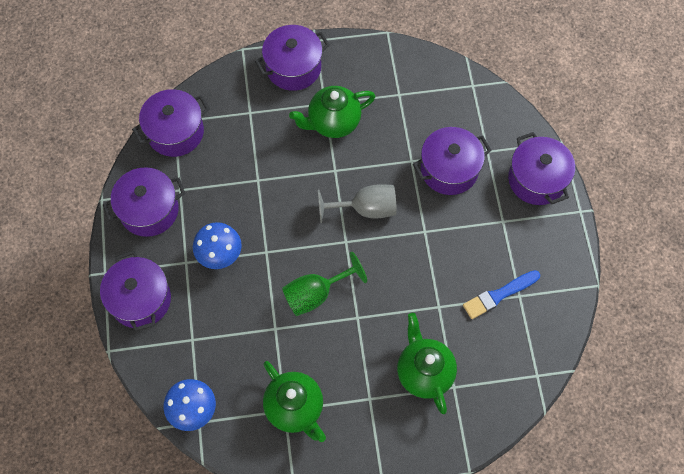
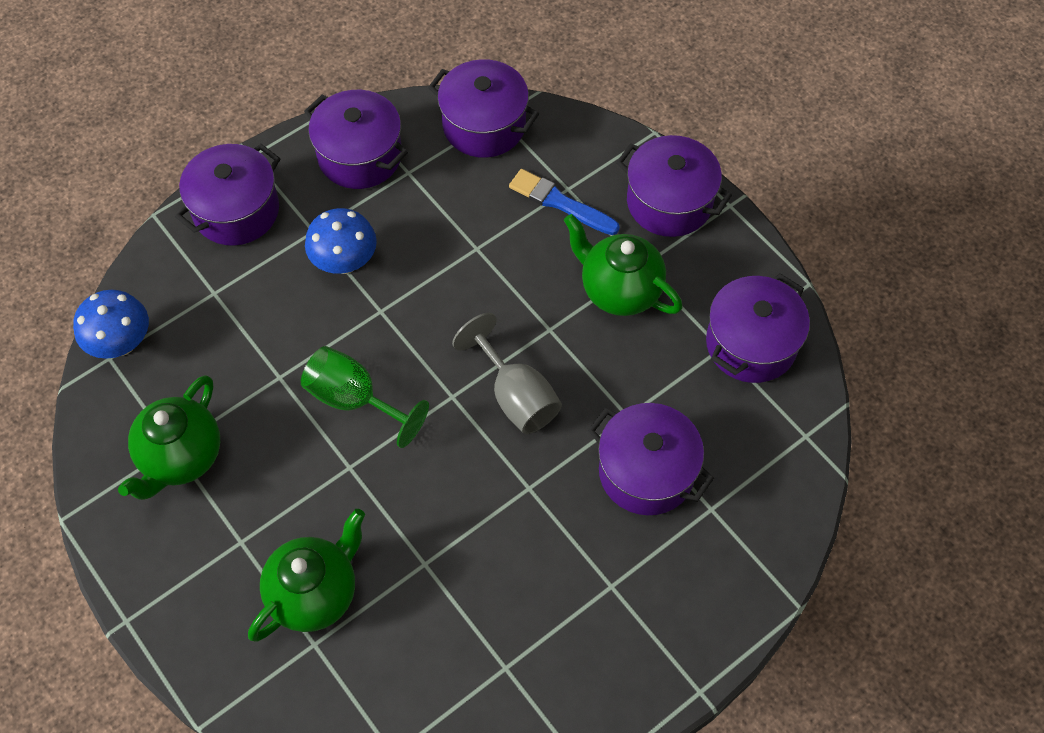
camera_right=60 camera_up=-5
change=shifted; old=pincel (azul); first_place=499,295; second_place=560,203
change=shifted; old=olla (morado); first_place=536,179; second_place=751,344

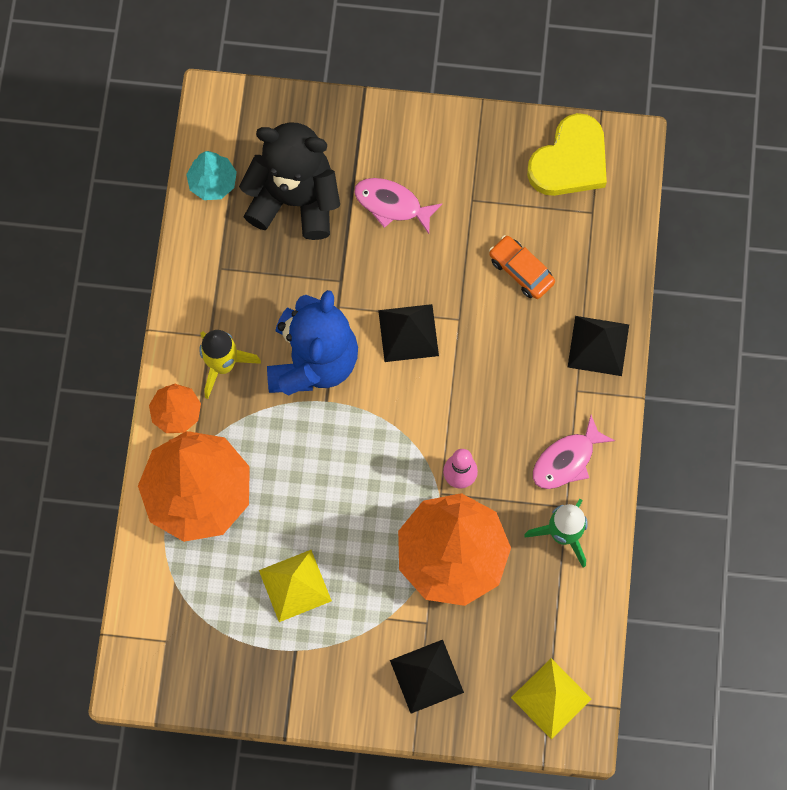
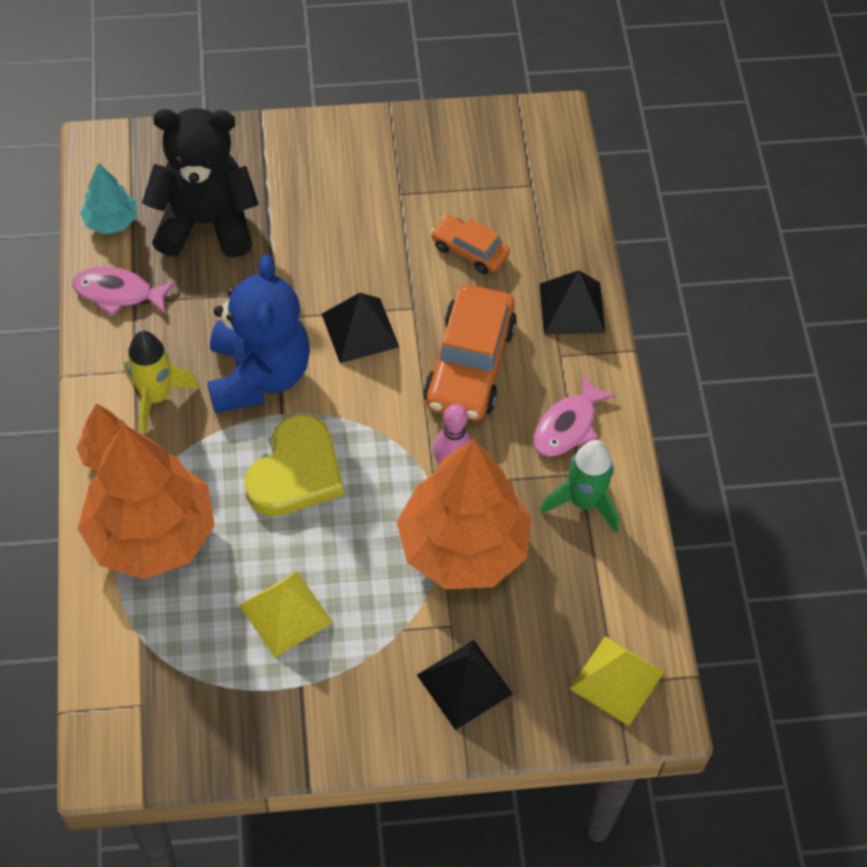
camera_right=-15 camera_up=-15
change=shifted; old=pez (rosa); first_place=392,204; second_place=118,293
change=shifted; old=corazón (amarillo); first_place=570,161; second_place=296,472
change=new; new=coche (naranja); second_place=470,365

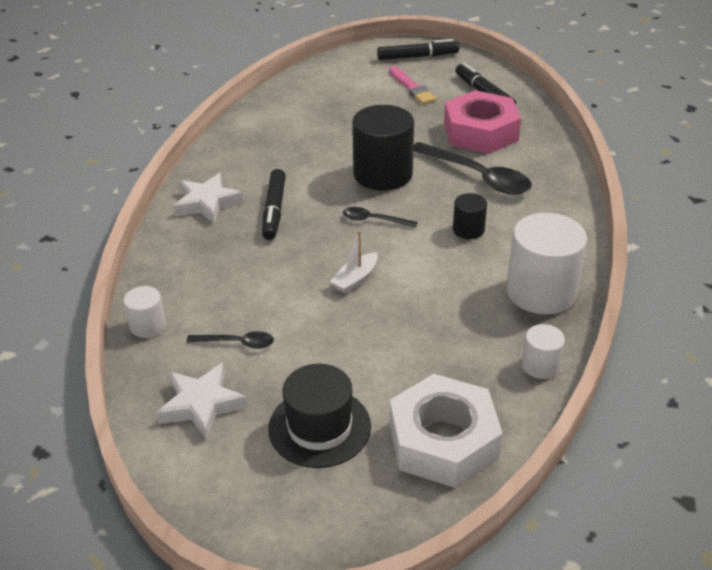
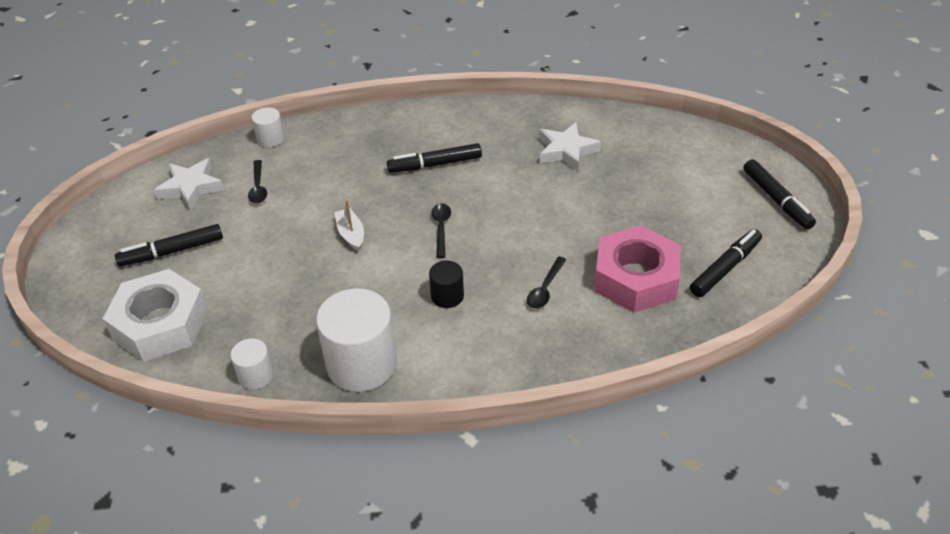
camera_right=75 camera_up=5
change=swapped; old=sombrero (negro); new=rotulador (negro); first_place=319,427; second_place=172,252
change=rotated; old=barco (blanco); first_place=355,279; second_place=351,234; degrees=45
change=scaled; old=cuchara (negro); first_place=477,176; second_place=545,289; factor=0.51
change=shifted; old=estrella (blanco); first_place=207,203; second_place=566,150
change=gone; old=cilindro (negro); first_place=382,174
change=gone; old=pincel (rosa); first_place=412,88

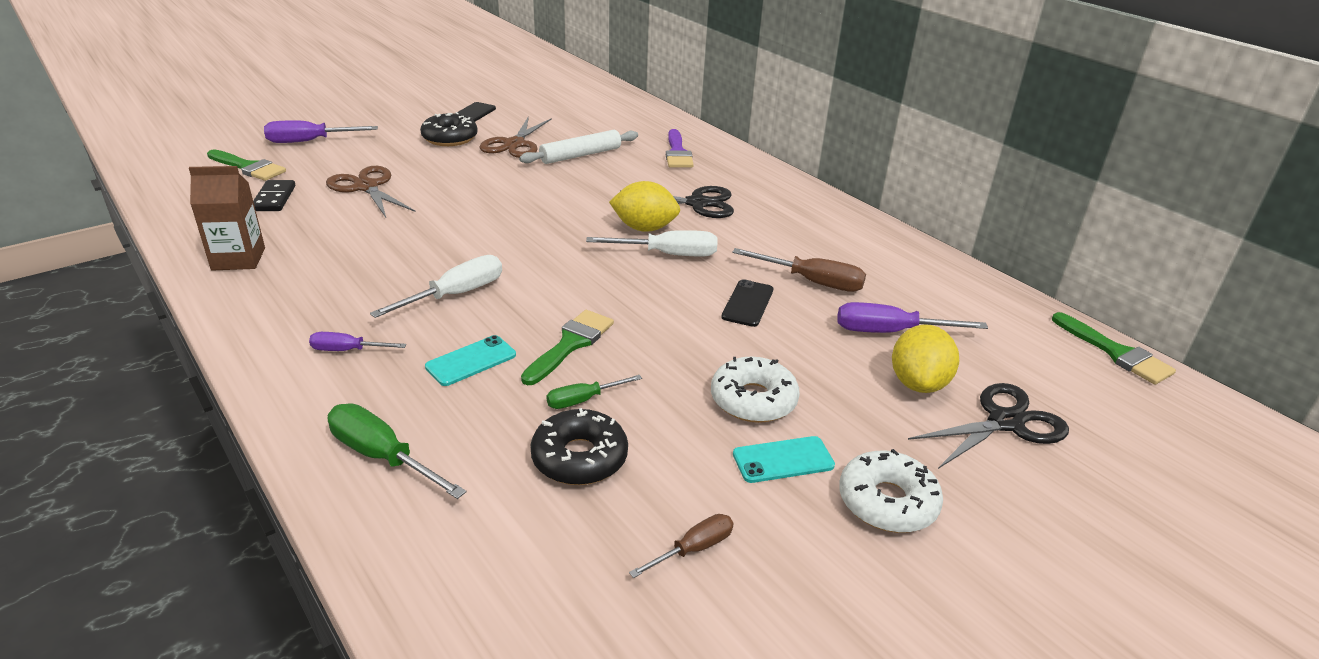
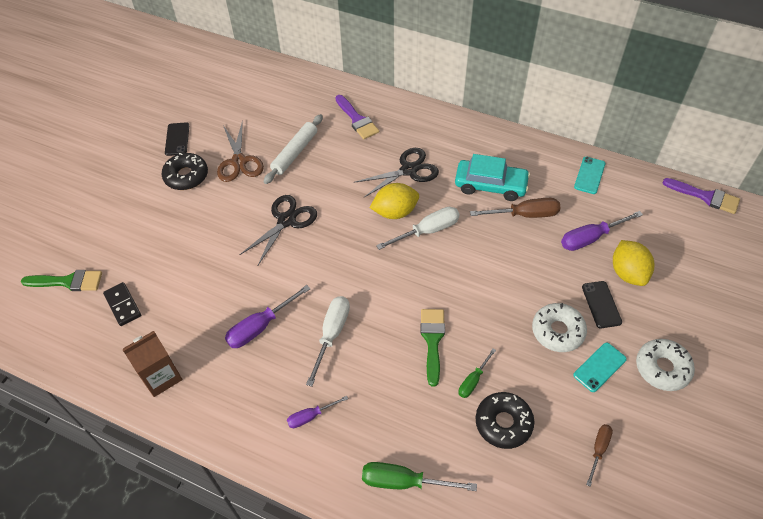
camera_right=-25 camera_up=20
change=shifted; old=destornillador (morado); first_place=309,141; second_place=260,327
change=shifted; old=tijeras (negro); first_place=1005,422; second_place=286,220
change=new; new=coche (turquesa); second_place=490,185
change=shifted; old=móvil (turquesa); first_place=471,361; second_place=589,175
change=shifted; old=móvil (negro); first_place=747,303; second_place=601,304
change=repainted; old=pincel (verde); new=pincel (morado); first_place=1116,353; second_place=705,197
change=gone; old=tijeras (marrón); first_place=366,187

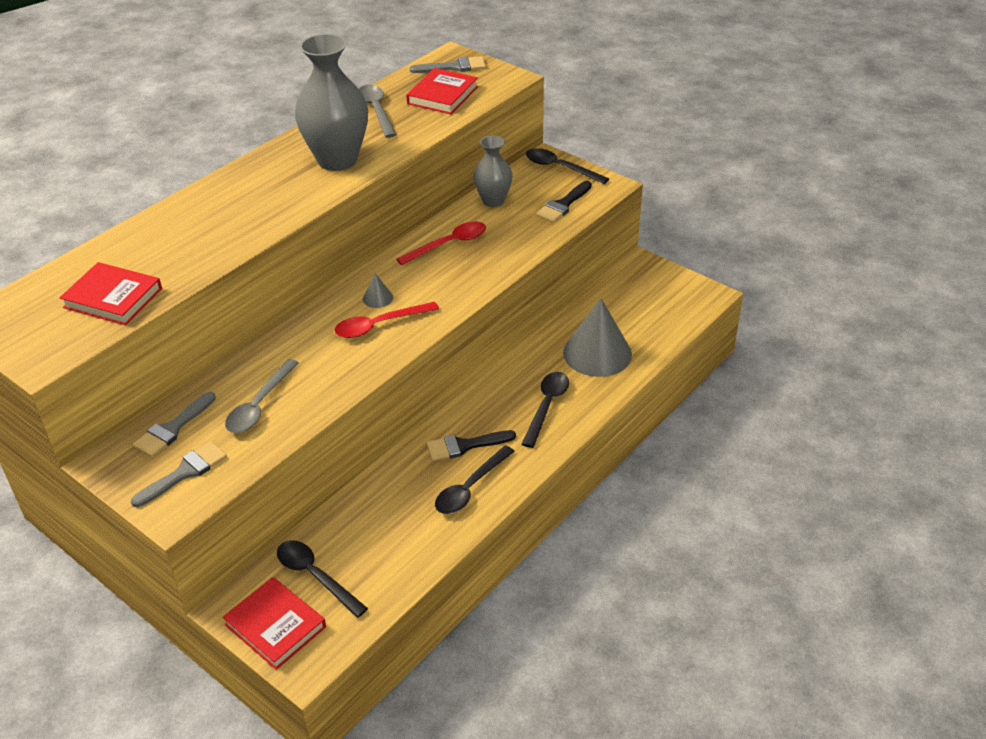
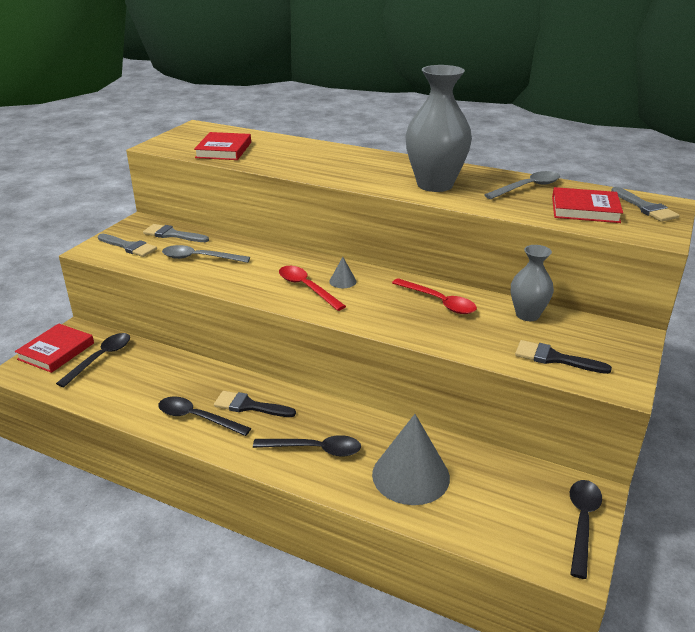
camera_right=75 camera_up=-10
change=rotated; old=pincel (negro); first_place=464,446; second_place=249,406; degrees=-45
change=shifted; old=cuchara (negro); first_place=560,168; second_place=582,522

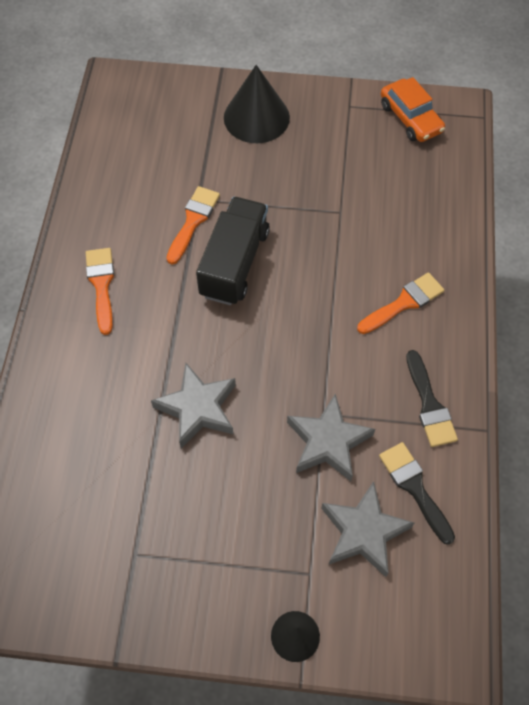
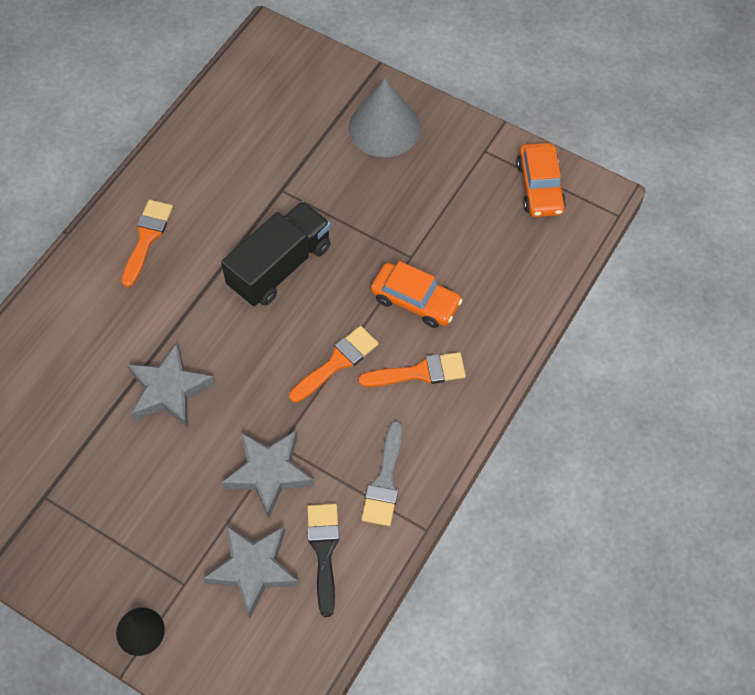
camera_right=25 camera_up=0
change=shifted; old=pincel (naranja); first_place=193,221; second_place=337,362
change=repainted; old=cono (negro); new=cono (gris); first_place=256,117; second_place=384,127
change=repainted; old=pincel (negro); new=pincel (gris); first_place=429,405; second_place=385,481
change=new; new=coche (naranja); second_place=415,301

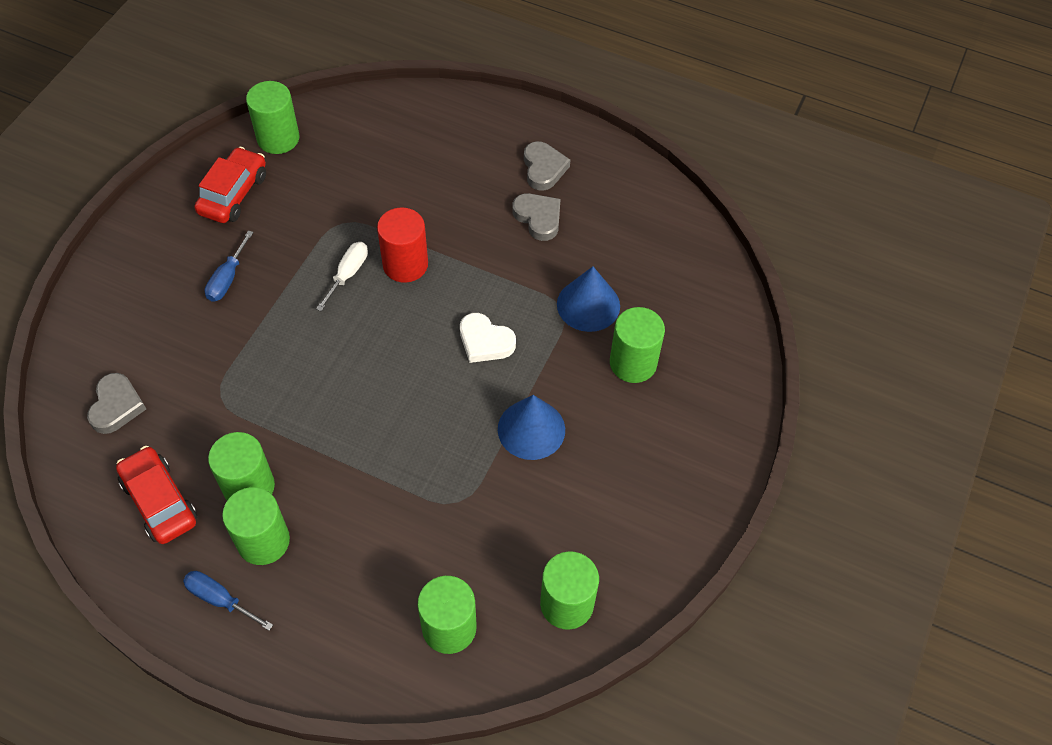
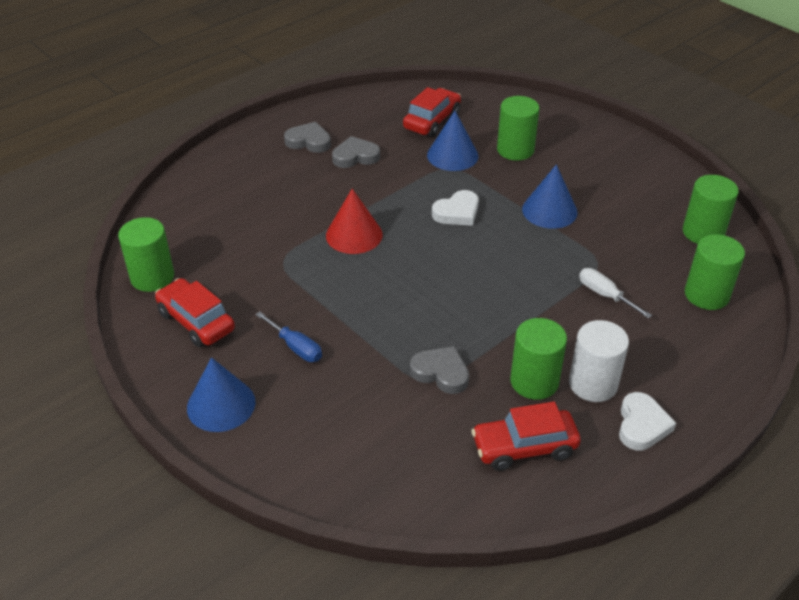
camera_right=-65 camera_up=-15
change=new; new=cono (azul); second_place=221,404
change=swapped; old=cilindro (rojo); new=cono (rojo); first_place=405,264; second_place=354,235
change=new; new=coche (rojo); second_place=432,121
change=shifted; old=corazón (gris); first_place=116,406; second_place=441,373
change=repainted; old=cilindro (verde); new=cilindro (blanco); first_place=263,541; second_place=593,384
change=shifted; old=destornillador (blanco); first_place=348,274; second_place=605,295
change=swapped; old=destornillador (azul); new=corazón (blanco); first_place=220,599; second_place=642,425

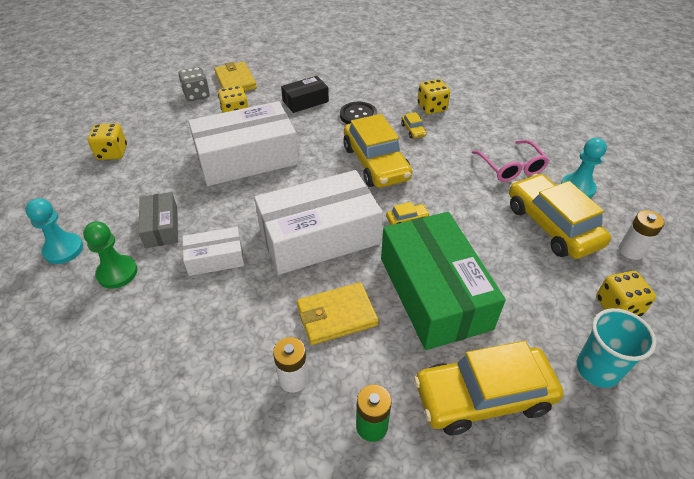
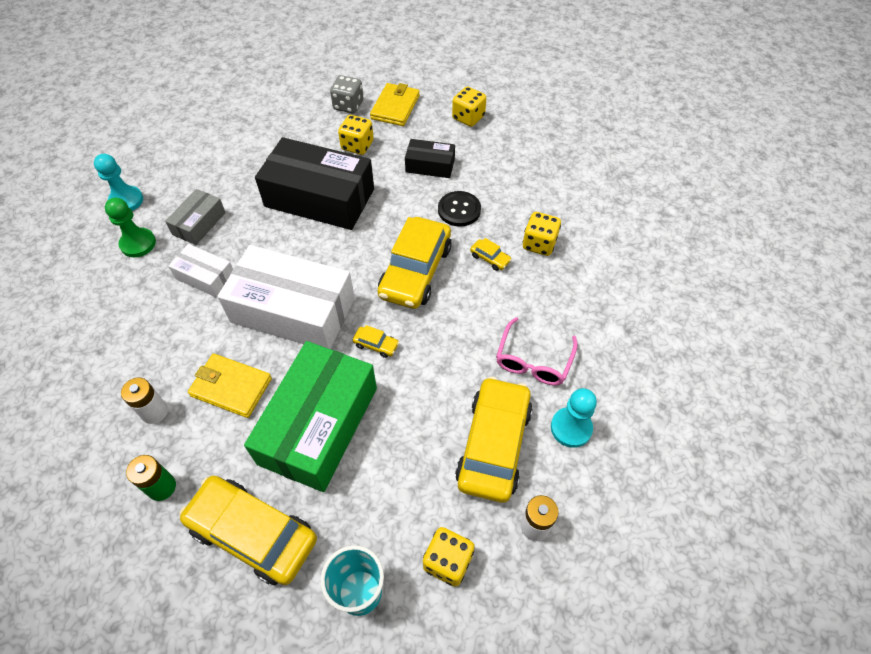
camera_right=40 camera_up=10
change=repainted; old=caja (blanco); new=caja (negro); first_place=247,158; second_place=319,198
change=shifted; old=dado (amarillo); first_place=112,153; second_place=468,117
change=rotated; old=coche (amarillo); first_place=413,130; second_place=490,258; degrees=-75

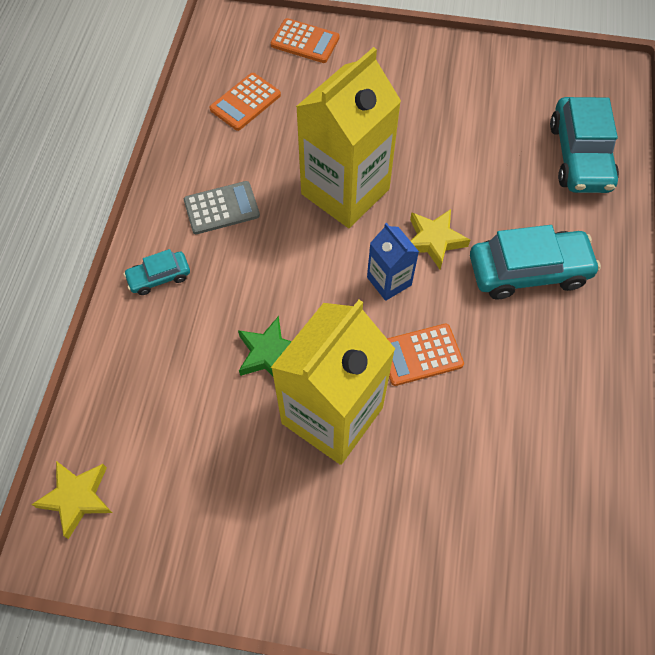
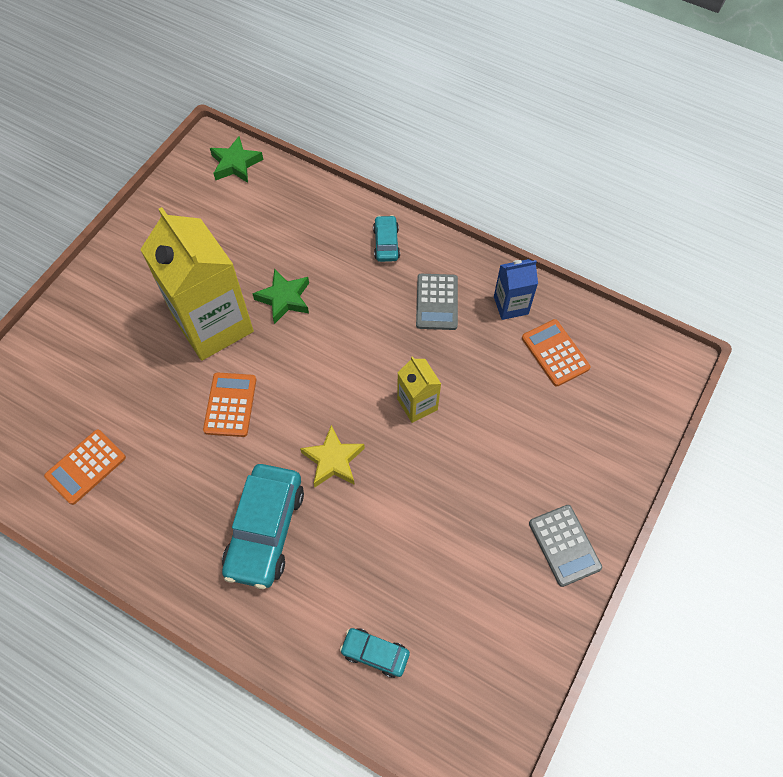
camera_right=110 camera_up=0
change=shifted; old=calculadora (naranja); first_place=305,41; second_place=86,467
change=repainted; old=estrella (amarillo); new=estrella (verde); first_place=77,498; second_place=235,164
change=scaled; old=coche (turquesa); first_place=580,156; second_place=375,653; factor=0.52
change=scaled; old=cartón de leche (amarillo); first_place=345,191; second_place=417,404; factor=0.48
change=shifted; old=cartón de leche (azul); first_place=389,281; second_place=511,305
change=new; new=calculadora (gris); second_place=564,545

